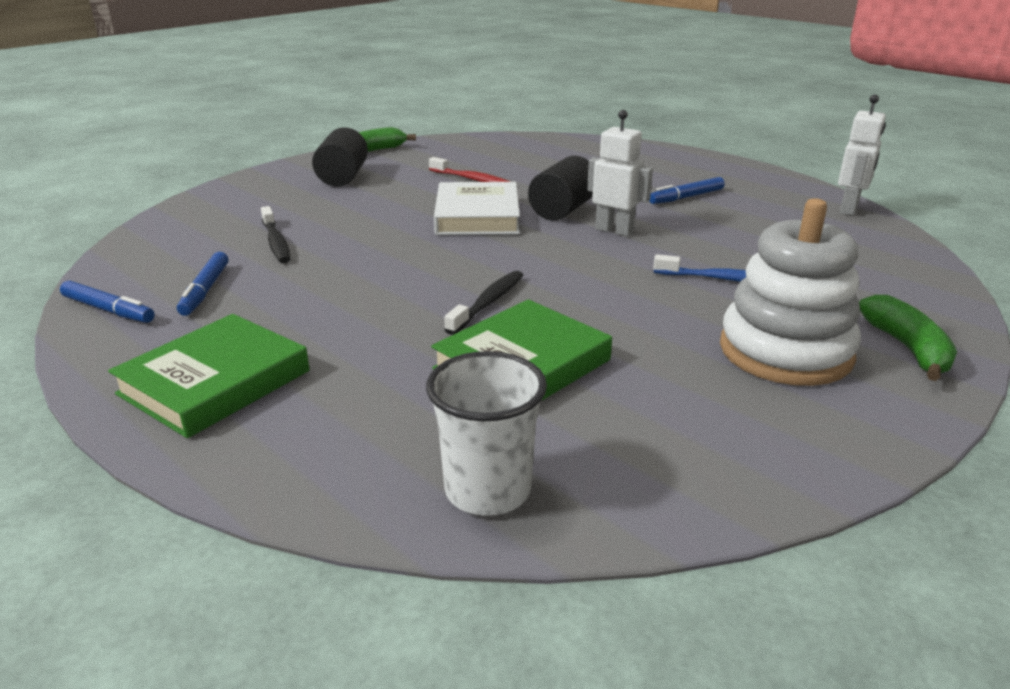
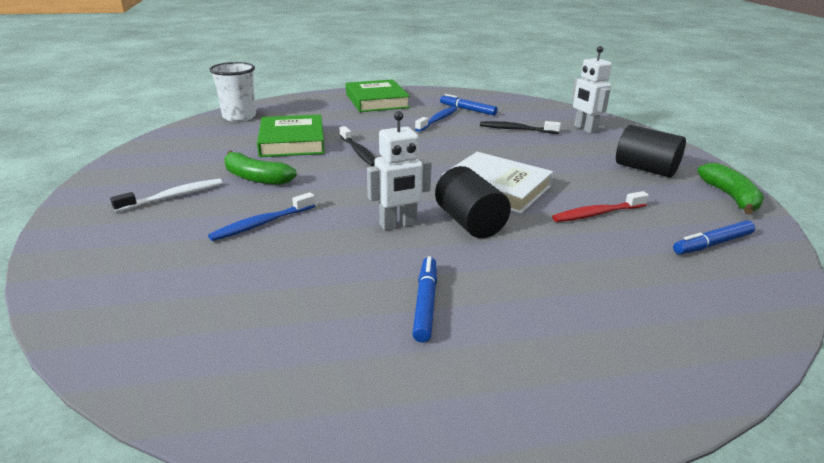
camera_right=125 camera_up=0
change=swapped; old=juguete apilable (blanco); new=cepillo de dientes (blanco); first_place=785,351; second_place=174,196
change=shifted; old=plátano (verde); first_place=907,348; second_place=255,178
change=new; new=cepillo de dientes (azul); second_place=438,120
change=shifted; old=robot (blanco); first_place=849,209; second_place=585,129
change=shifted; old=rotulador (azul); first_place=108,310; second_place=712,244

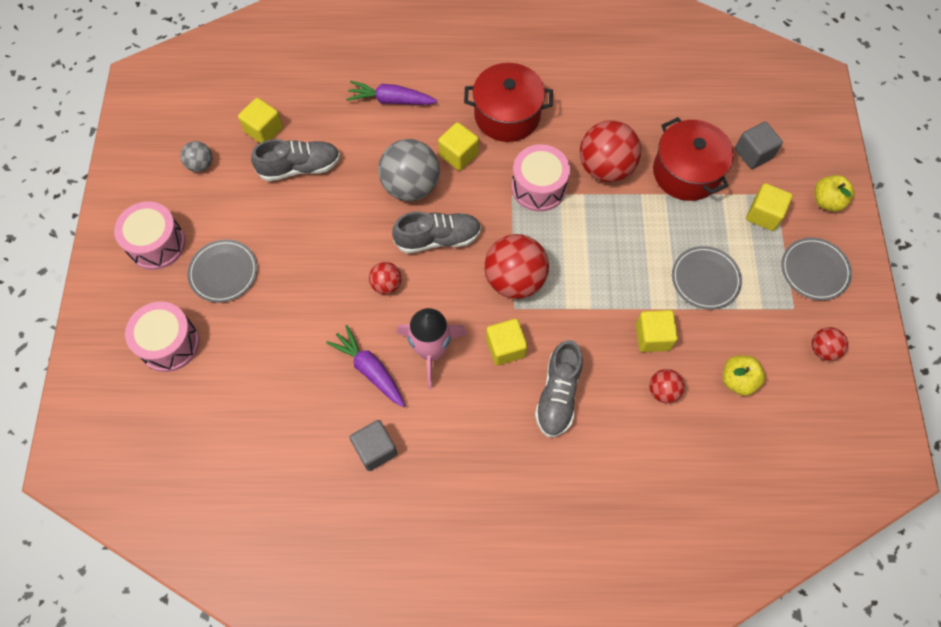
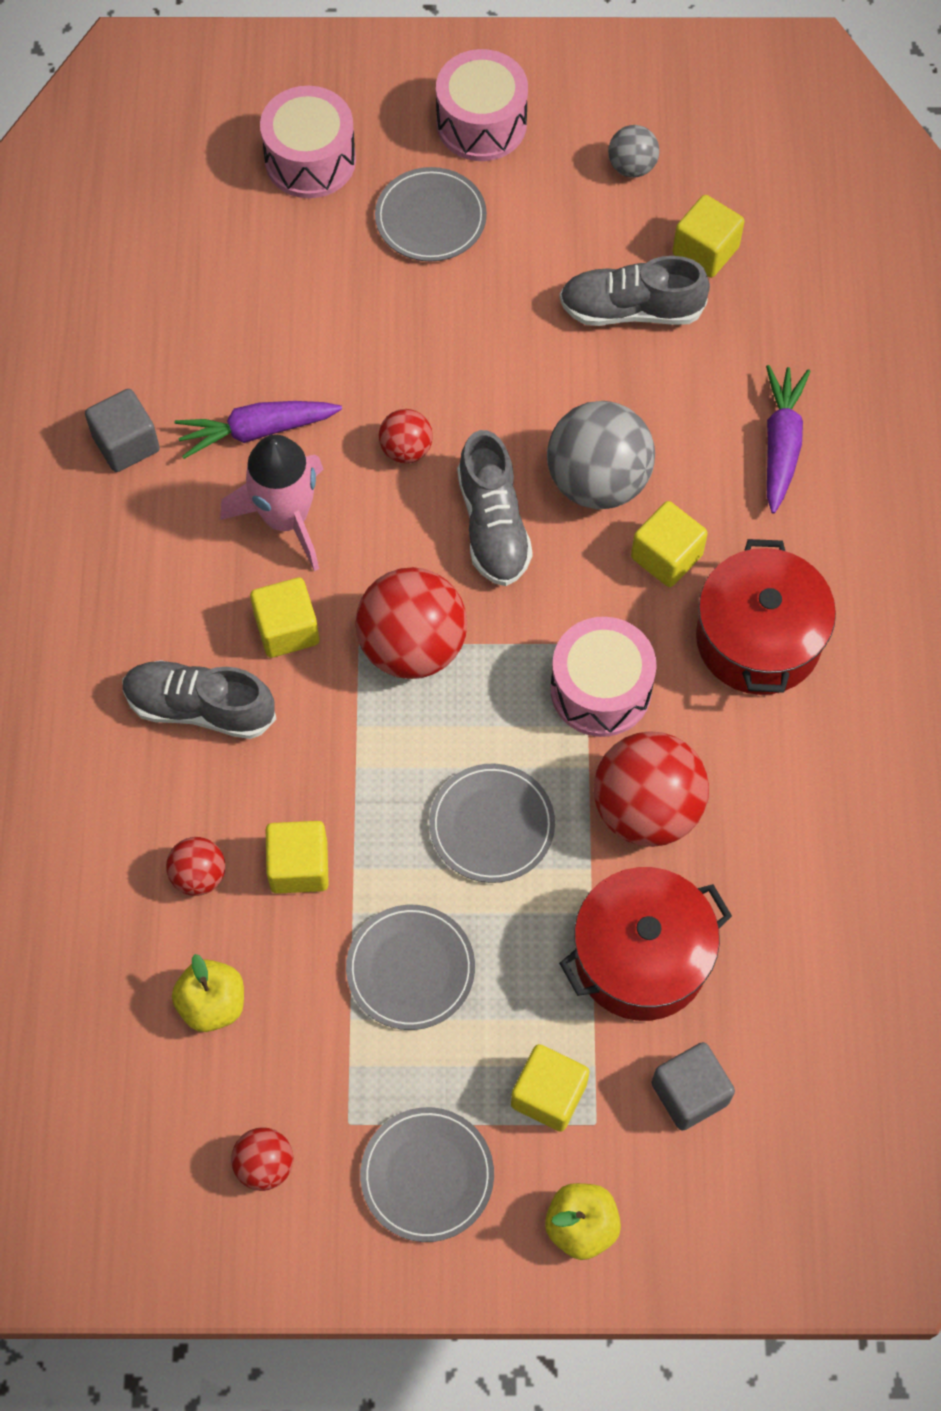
camera_right=90 camera_up=0
change=rotated; old=zanahoria (morado); first_place=370,369; second_place=257,431; degrees=-150
change=new; new=plato (gris); second_place=492,825
change=rotated; old=zapato (gris); first_place=300,167; second_place=631,309; degrees=105

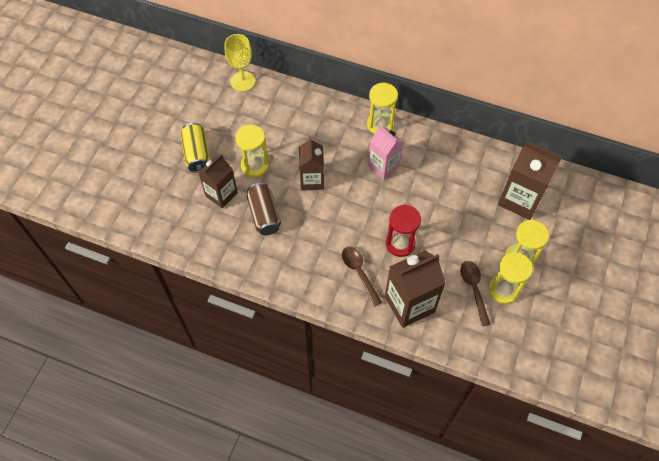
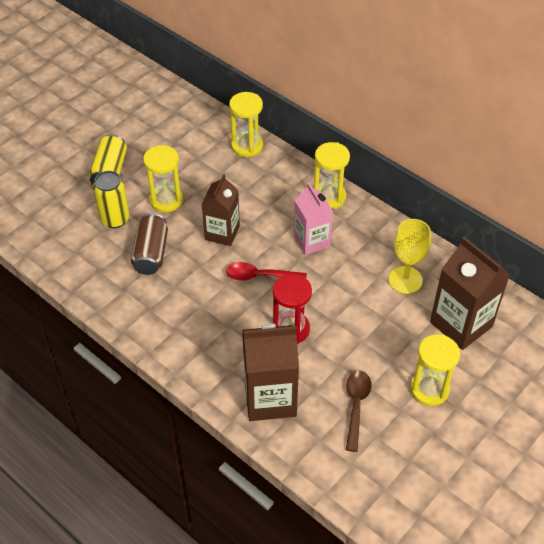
camera_right=20 camera_up=-10
change=swapped; old=cartón de leche (marrón); new=lata (amarillo); first_place=221,194; second_place=115,219
change=new; new=cuchara (rojo); second_place=260,276
change=shifted; old=reloj de arena (amarillo); first_place=503,290; second_place=247,146
change=shifted; old=copa (amarillo); first_place=243,81; second_place=405,280
change=gone; old=cuchara (marrón); first_place=359,273

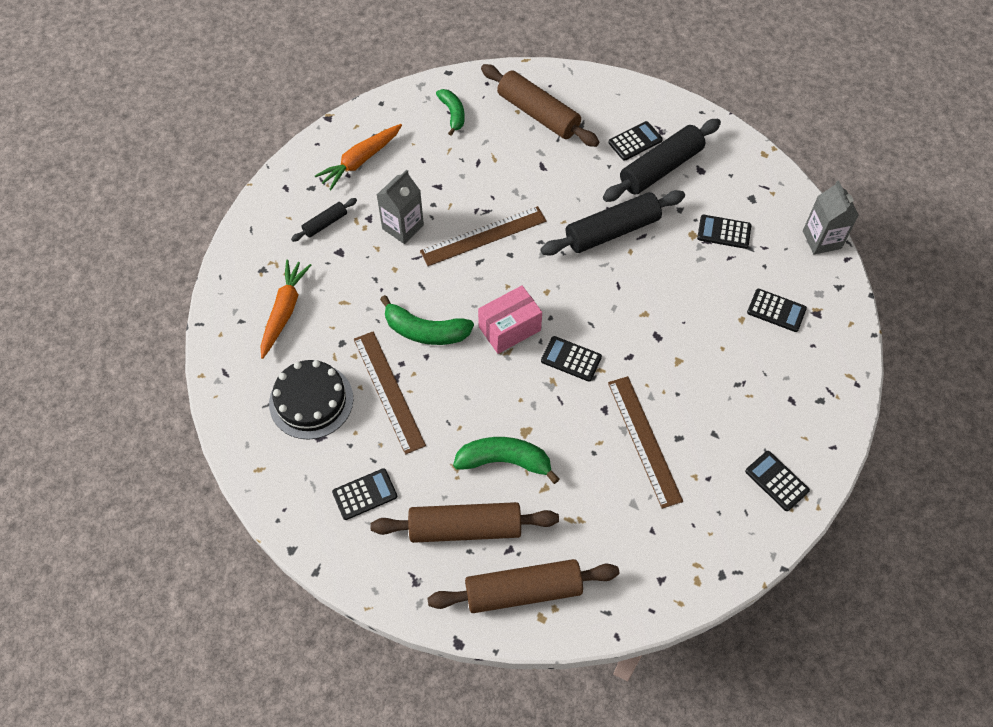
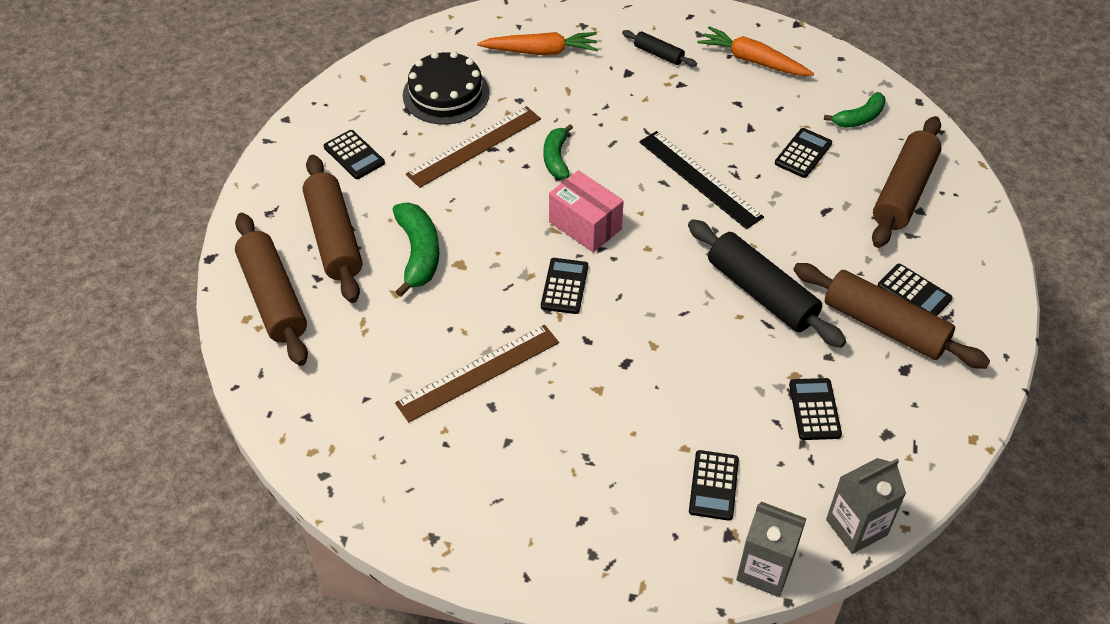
camera_right=75 camera_up=-10
change=scaled; old=plátano (verde); first_place=425,331; second_place=556,158; factor=0.66
change=repainted; old=regla (marrón); new=regla (negro); first_place=483,236; second_place=700,179
change=shifted; old=cartón de leche (gris); first_place=403,227; second_place=764,570
change=shifted; old=calculadora (negro); first_place=776,481; second_place=803,153
change=repainted; old=rodillo (negro); new=rodillo (marrón); first_place=660,168; second_place=884,326

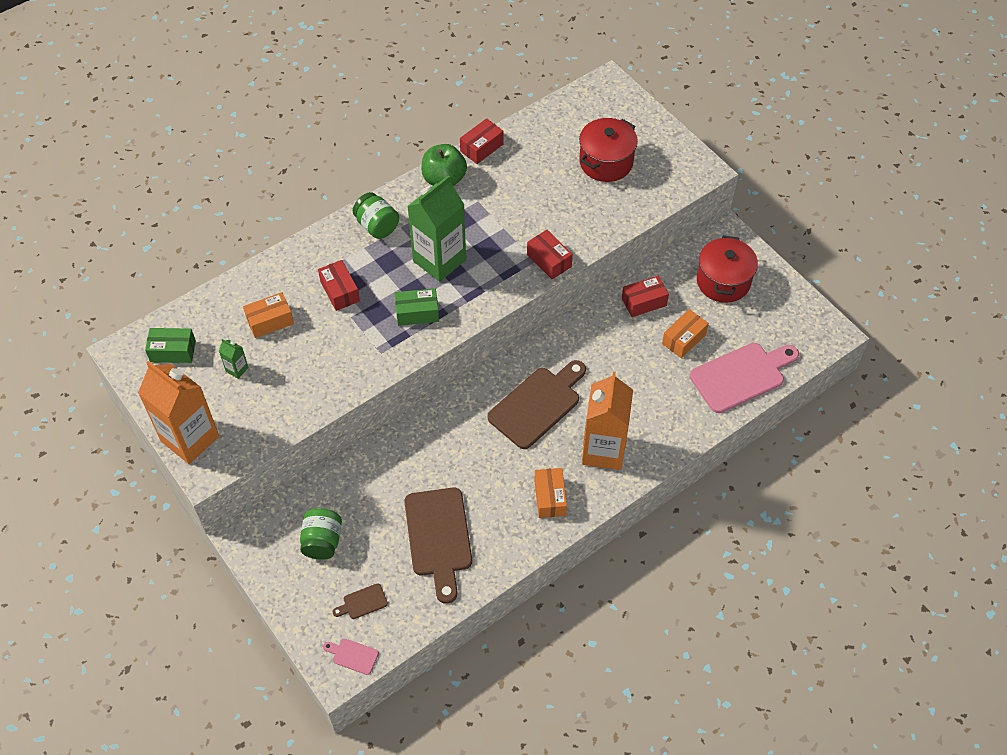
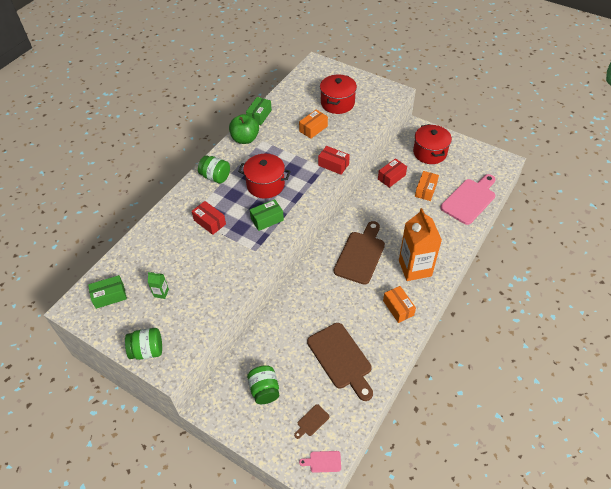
camera_right=-20 camera_up=-5
change=swapped; old=cartón de leche (naranja); new=tarro (verde); first_place=190,439; second_place=147,350
change=swapped; old=cartón de leche (verde); new=olla (rojo); first_place=439,260; second_place=265,185
change=repainted; old=caja (rojo); new=caja (verde); first_place=482,148; second_place=259,115
change=shifted; old=caja (naranja); first_place=270,321; second_place=313,129

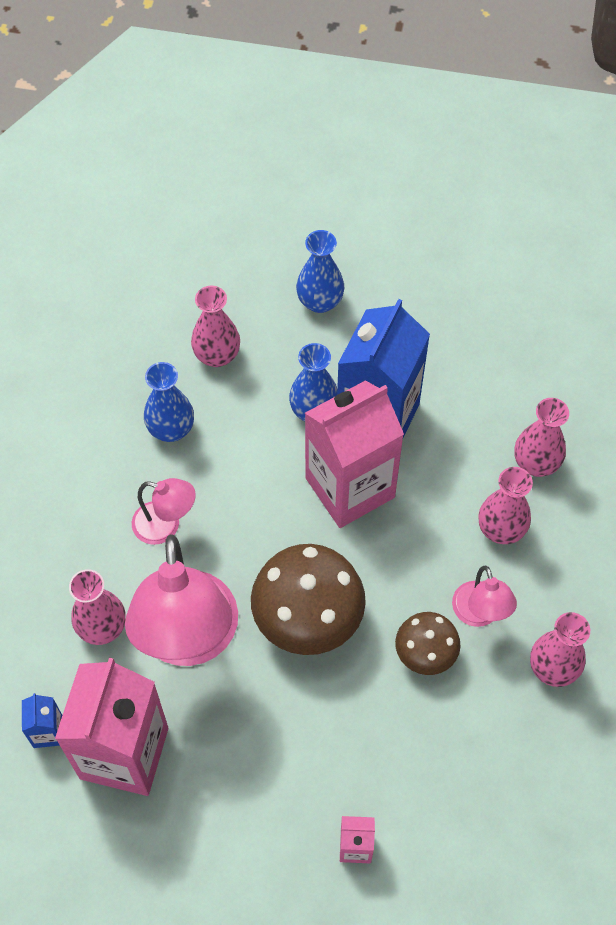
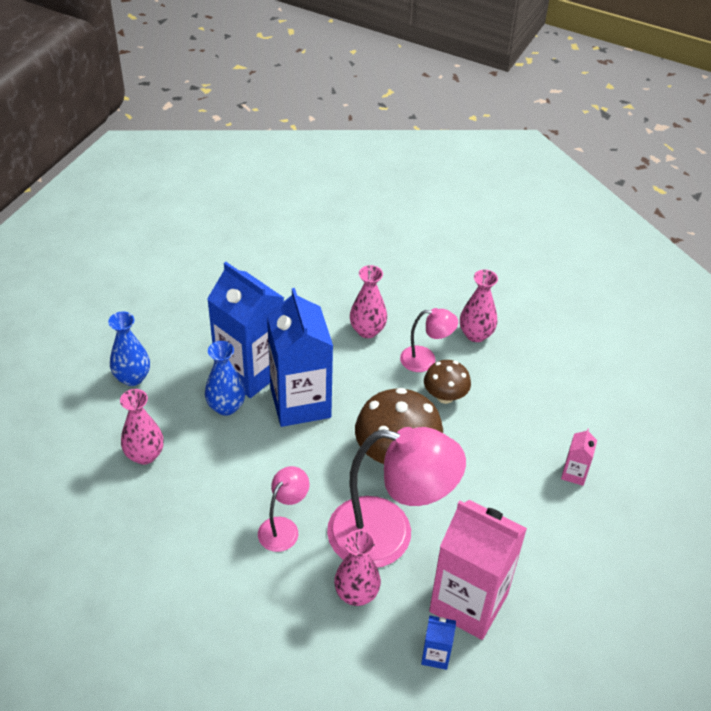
camera_right=-75 camera_up=-15
change=repainted; old=cartón de leche (rosa); new=cartón de leche (azul); first_place=350,487; second_place=300,403
change=gone; old=florero (azul); first_place=171,429
change=gone; old=florero (rosa); first_place=535,463

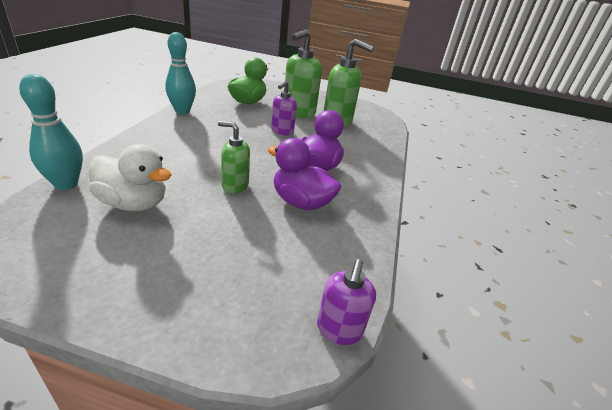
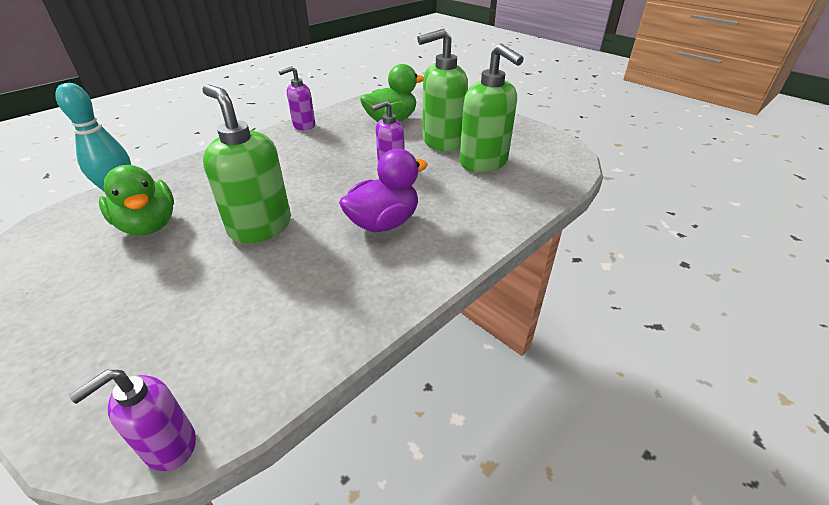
camera_right=35 camera_up=5
change=repainted; old=pato (blanco); new=pato (verde); first_place=133,203; second_place=149,225
change=scaled; old=dispensador de jabón (verde); first_place=235,185; second_place=260,227; factor=1.69
change=swapped; old=bolo (turquesa); new=dispensador de jabón (morado); first_place=182,111; second_place=303,125
change=gone; old=pato (morado); first_place=301,202

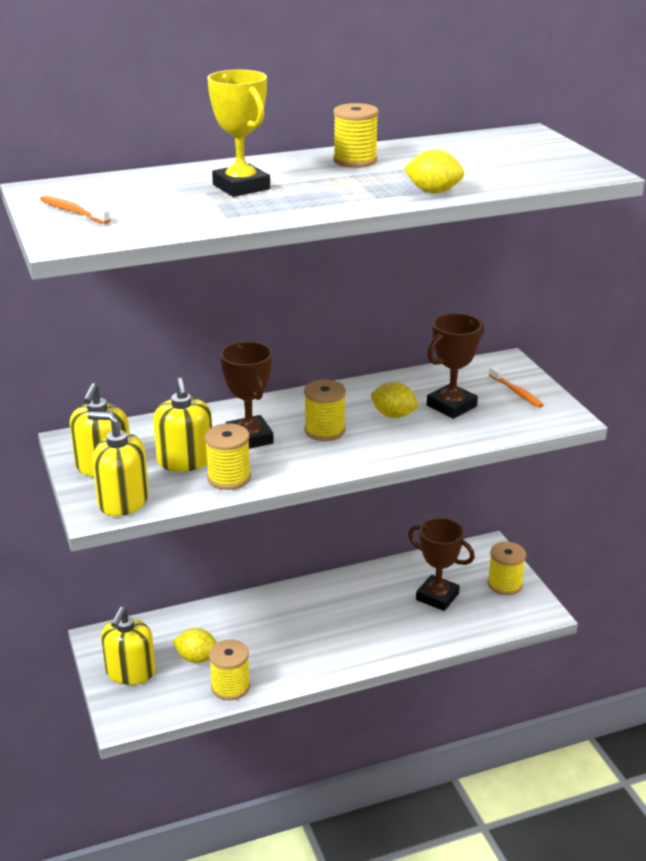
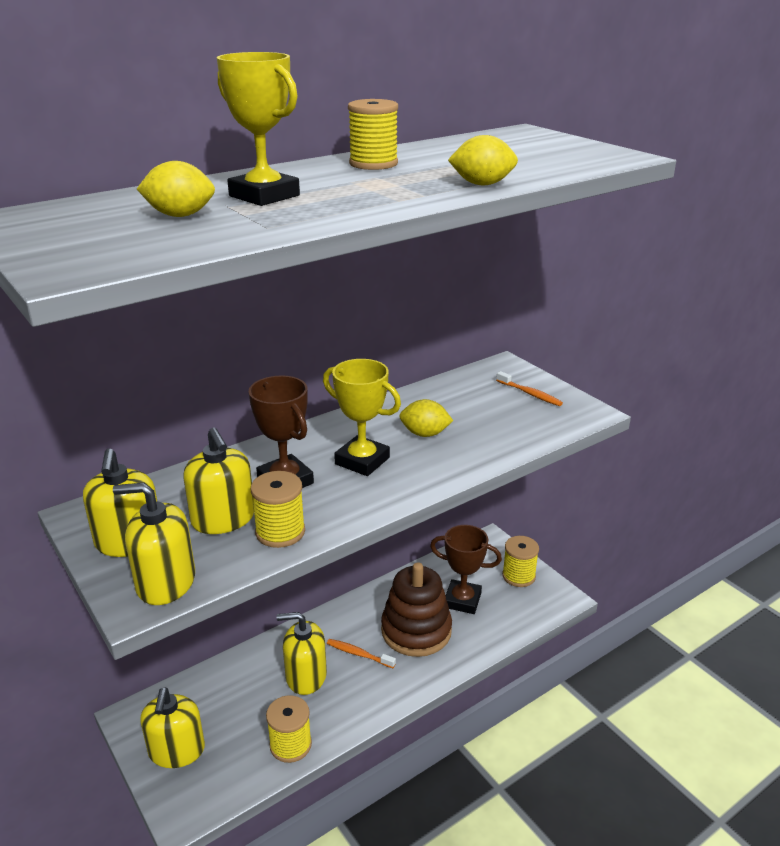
camera_right=-15 camera_up=0
change=shifted; old=limón (amarillo); first_place=197,658; second_place=180,215
change=new; new=dispensador de jabón (amarillo); second_place=306,676
change=swapped; old=carrete (amarillo); new=trofeo (amarillo); first_place=324,431; second_place=362,461
change=shifted; old=cepillo de dientes (naranja); first_place=73,211; second_place=358,654
change=new; new=juguete apilable (marrón); second_place=416,630
change=gone; old=trofeo (marrón); first_place=451,406

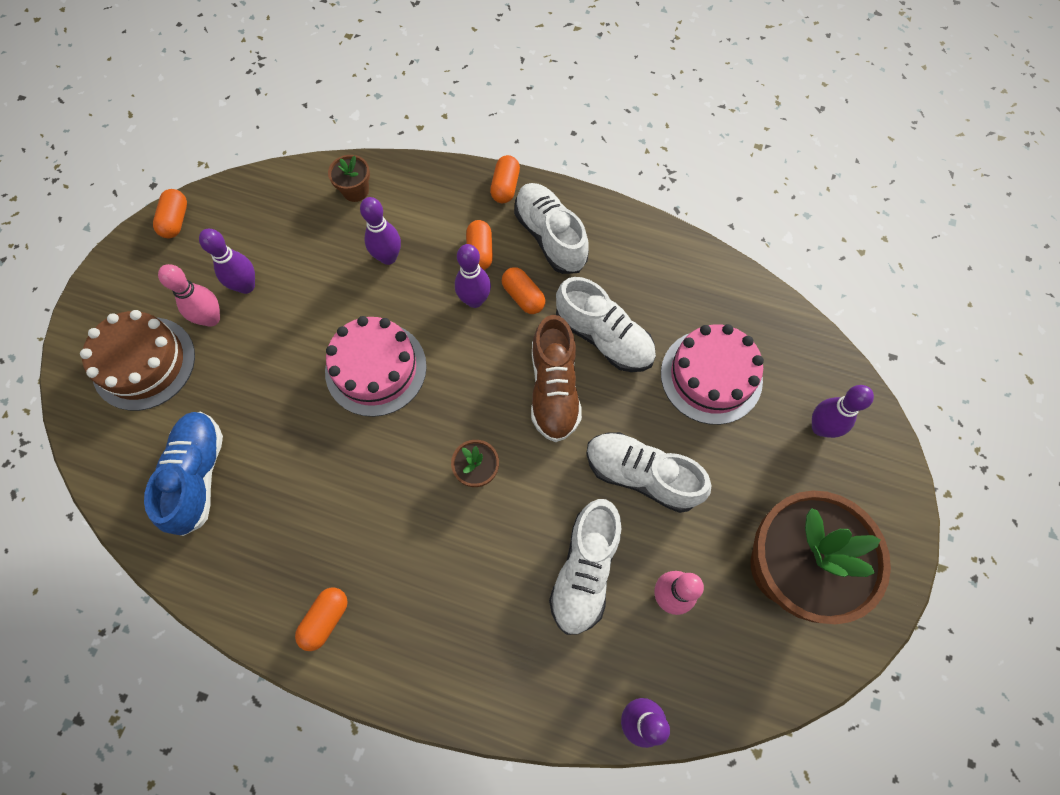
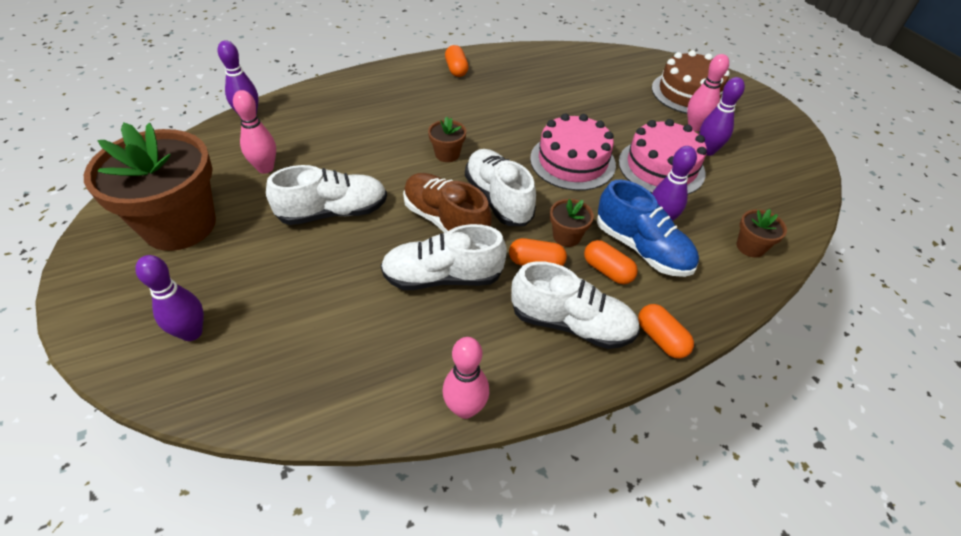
camera_right=135 camera_up=-20
change=new; new=bolo (rosa); second_place=465,408
change=shifted; old=zapato (blanco); first_place=585,570; second_place=498,199
change=swapped; old=bolo (morado); new=maceta (marrón); first_place=475,300; second_place=566,236
change=shifted; old=zapato (azul); first_place=198,476; second_place=642,248
change=shifted; old=tarta (rosa); first_place=711,376; second_place=661,167
change=gone; old=cápsula (naranja); first_place=176,220

